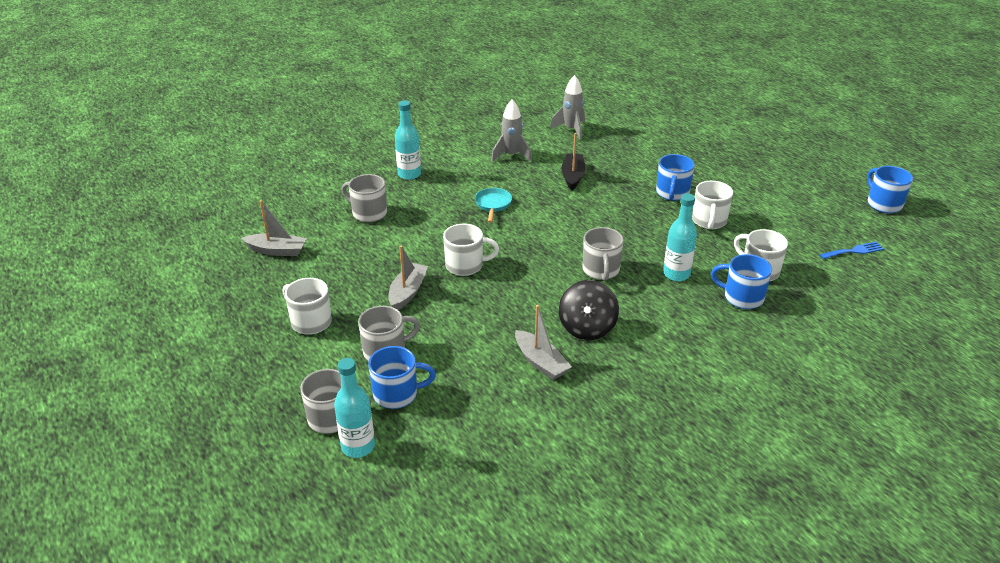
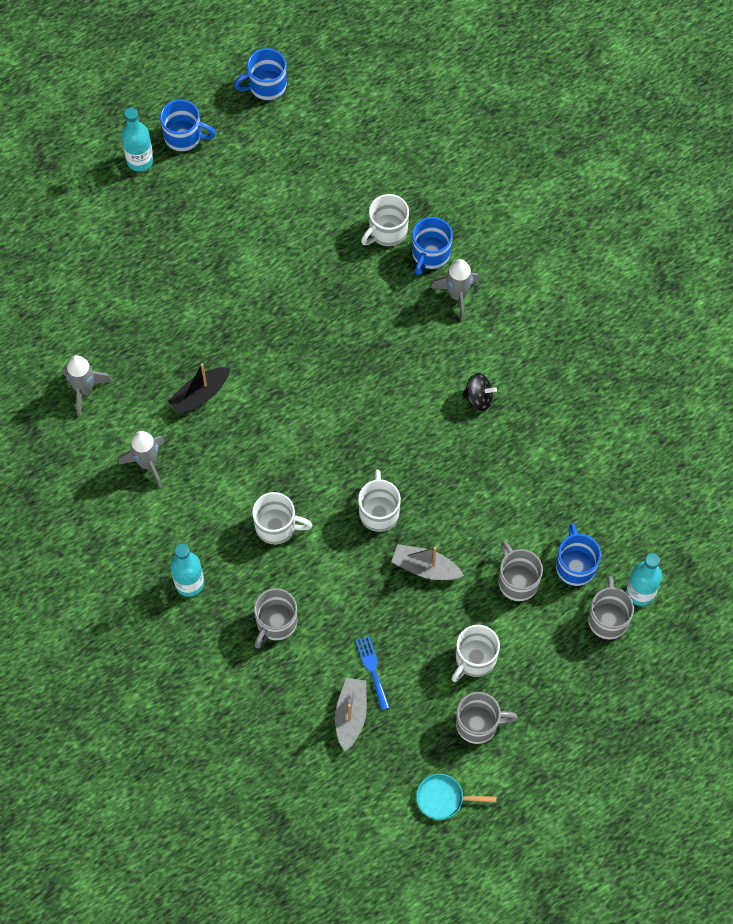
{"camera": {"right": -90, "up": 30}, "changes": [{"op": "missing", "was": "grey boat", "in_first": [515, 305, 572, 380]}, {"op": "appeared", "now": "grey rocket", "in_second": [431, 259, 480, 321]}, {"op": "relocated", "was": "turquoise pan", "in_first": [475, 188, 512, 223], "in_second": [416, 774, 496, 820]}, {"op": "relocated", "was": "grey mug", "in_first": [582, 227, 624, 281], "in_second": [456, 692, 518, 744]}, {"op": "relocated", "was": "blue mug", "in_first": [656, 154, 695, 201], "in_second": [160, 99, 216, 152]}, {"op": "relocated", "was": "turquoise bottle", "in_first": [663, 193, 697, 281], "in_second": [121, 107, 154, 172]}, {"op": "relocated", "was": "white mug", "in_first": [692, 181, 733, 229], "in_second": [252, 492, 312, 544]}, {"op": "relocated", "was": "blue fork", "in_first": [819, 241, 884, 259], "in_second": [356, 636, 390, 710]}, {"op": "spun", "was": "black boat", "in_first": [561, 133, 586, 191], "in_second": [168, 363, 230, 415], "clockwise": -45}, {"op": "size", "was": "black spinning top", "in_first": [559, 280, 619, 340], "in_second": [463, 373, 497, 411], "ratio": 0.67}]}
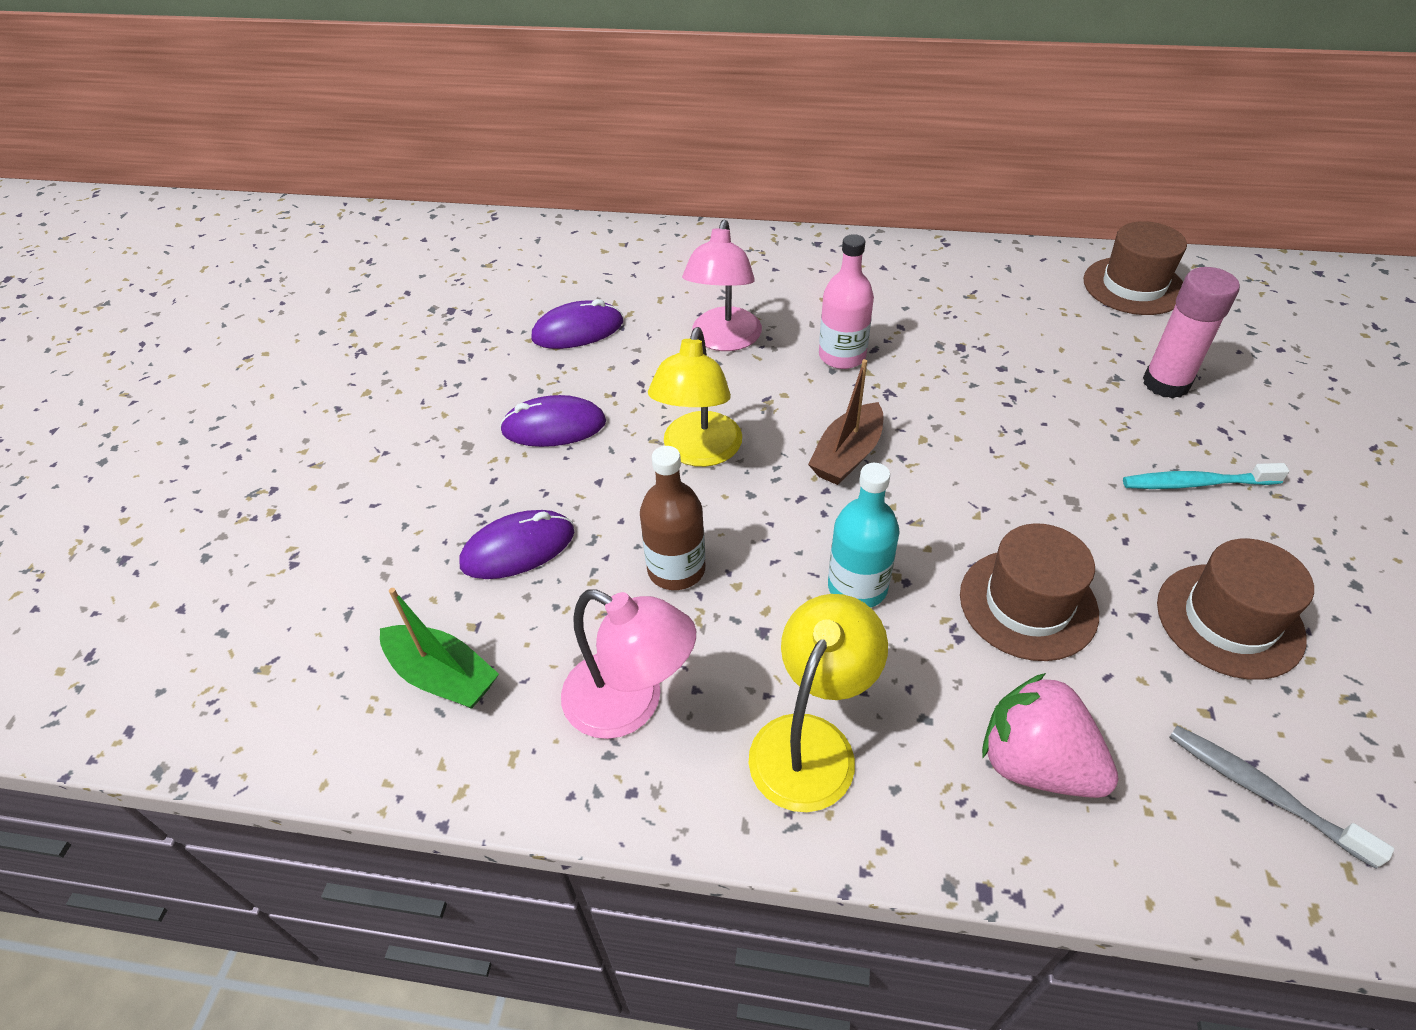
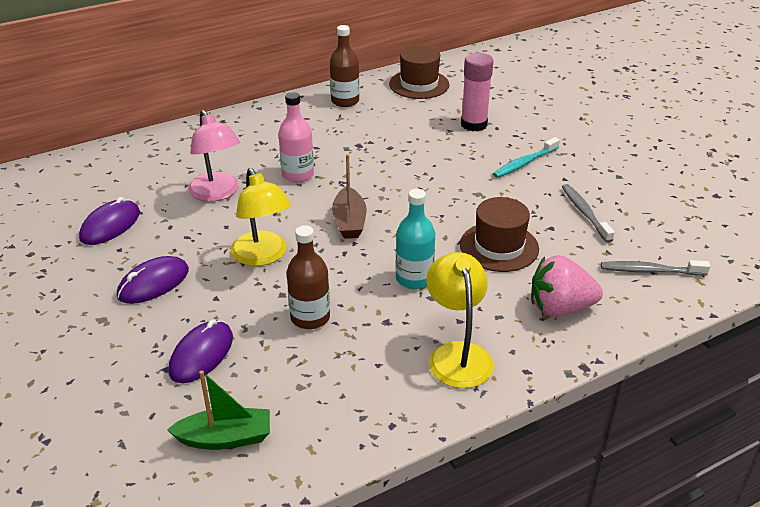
{"camera": {"right": -40, "up": -10}, "changes": [{"op": "missing", "was": "pink lamp", "in_first": [561, 589, 696, 739]}, {"op": "appeared", "now": "brown bottle", "in_second": [330, 25, 359, 107]}, {"op": "exchanged", "was": "brown hat", "now": "grey toothbrush", "in_first": [1157, 539, 1314, 680], "in_second": [562, 184, 615, 243]}]}
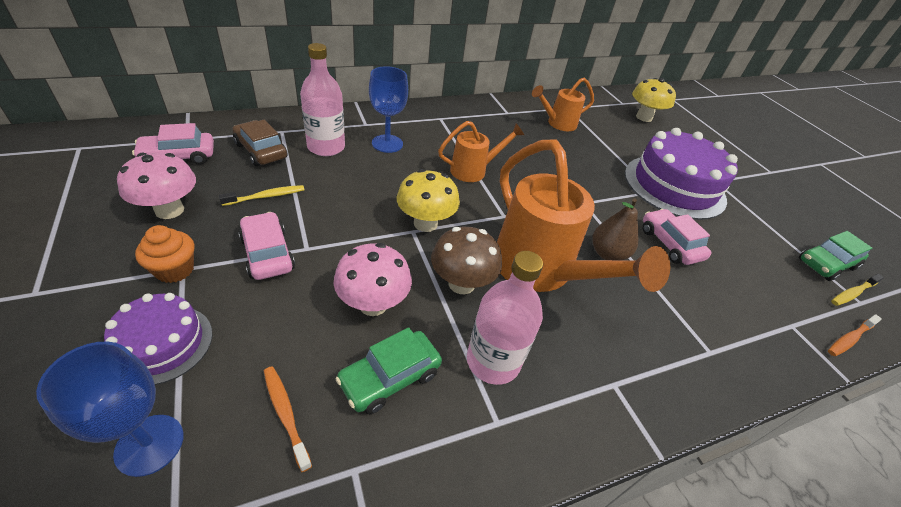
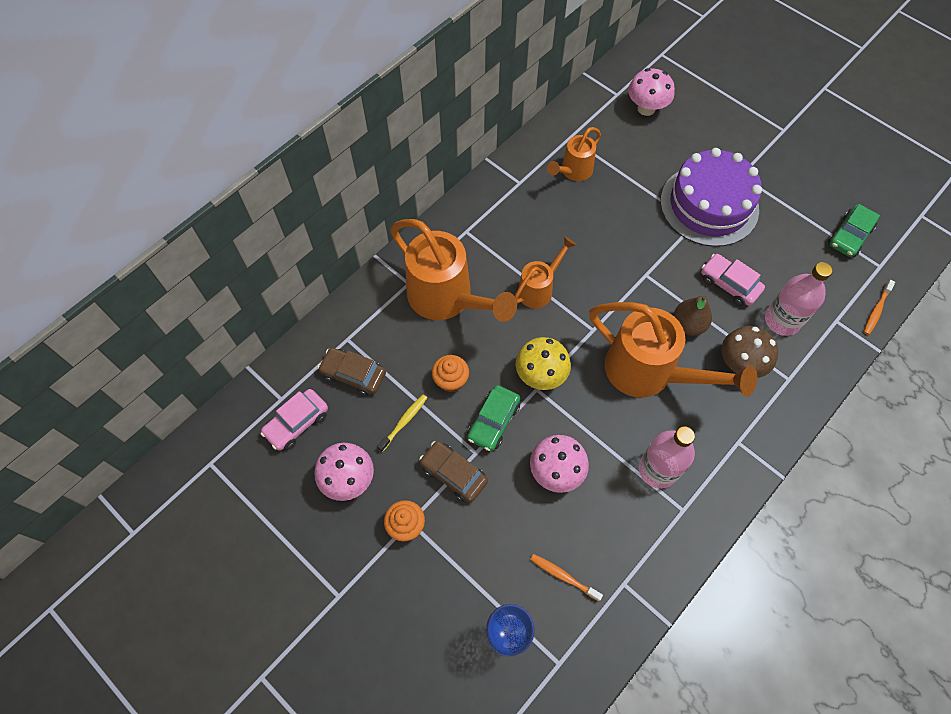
{"camera": {"right": -20, "up": 20}, "changes": [{"op": "missing", "was": "purple cake", "in_first": [104, 293, 212, 385]}, {"op": "missing", "was": "yellow toothbrush", "in_first": [831, 274, 884, 306]}, {"op": "appeared", "now": "orange cupcake", "in_second": [432, 355, 469, 392]}, {"op": "relocated", "was": "pink bottle", "in_first": [300, 43, 345, 156], "in_second": [765, 262, 833, 336]}, {"op": "relocated", "was": "green car", "in_first": [336, 328, 442, 414], "in_second": [467, 385, 520, 451]}, {"op": "relocated", "was": "brown mushroom", "in_first": [431, 226, 502, 294], "in_second": [722, 326, 778, 378]}, {"op": "exchanged", "was": "blue goblet", "now": "orange watering can", "in_first": [369, 66, 408, 153], "in_second": [390, 219, 517, 322]}, {"op": "colour", "was": "pink car", "now": "brown car", "in_first": [238, 212, 295, 280], "in_second": [419, 441, 488, 502]}, {"op": "colour", "was": "yellow mushroom", "now": "pink mushroom", "in_first": [632, 78, 676, 122], "in_second": [628, 68, 675, 116]}]}
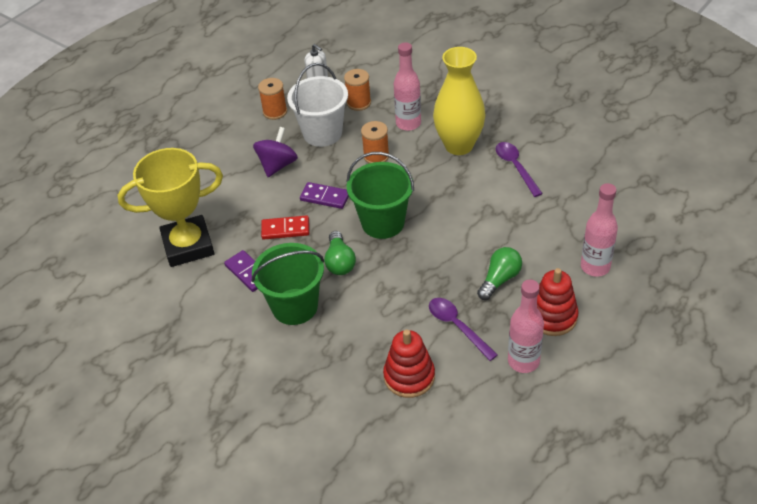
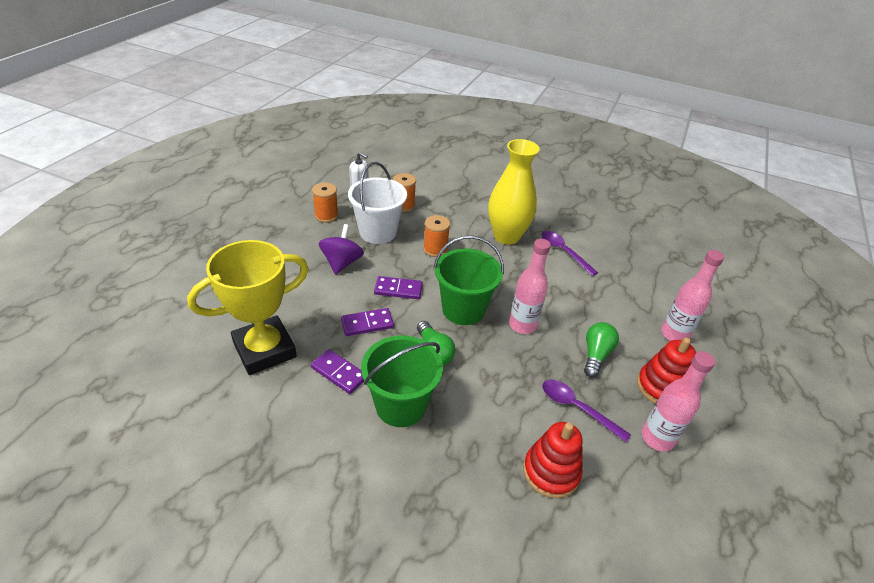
{"camera": {"right": -20, "up": -5}, "changes": [{"op": "relocated", "was": "pink bottle", "in_first": [394, 42, 421, 131], "in_second": [509, 239, 551, 334]}, {"op": "colour", "was": "red domino", "now": "purple domino", "in_first": [261, 215, 309, 240], "in_second": [341, 308, 394, 336]}]}
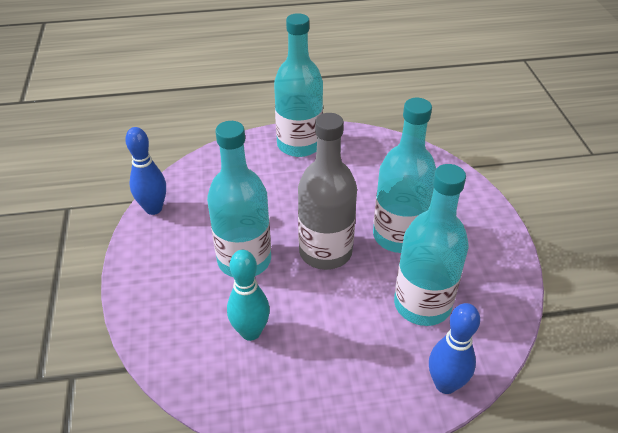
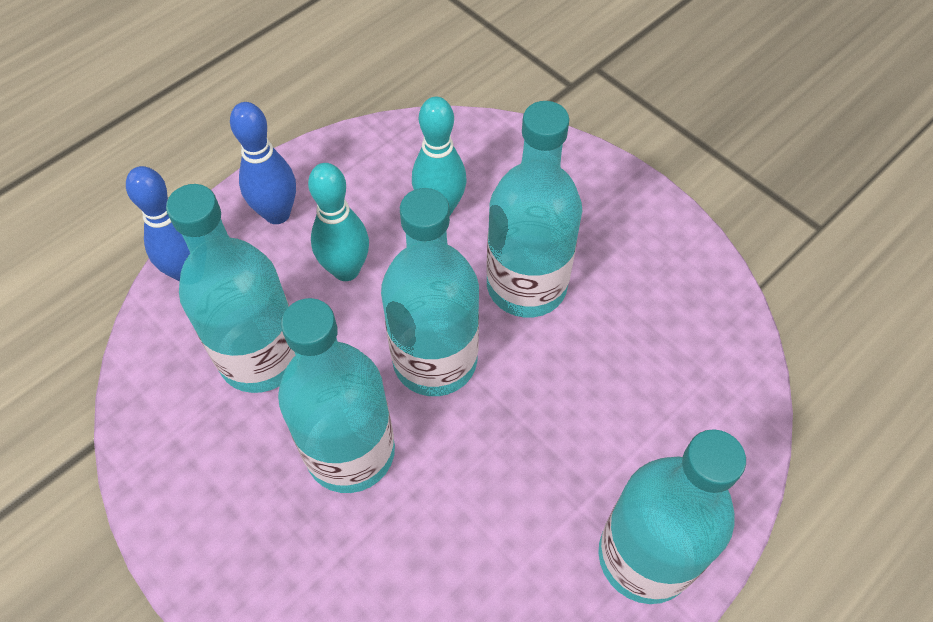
{"camera": {"right": 145, "up": 15}, "changes": [{"op": "appeared", "now": "turquoise bowling pin", "in_second": [308, 163, 369, 281]}, {"op": "relocated", "was": "blue bowling pin", "in_first": [125, 127, 166, 215], "in_second": [230, 102, 296, 224]}, {"op": "colour", "was": "grey bottle", "now": "turquoise bottle", "in_first": [298, 113, 357, 270], "in_second": [381, 188, 479, 396]}]}
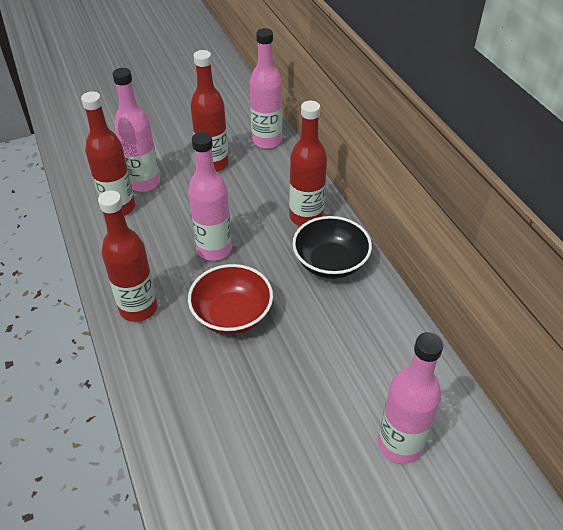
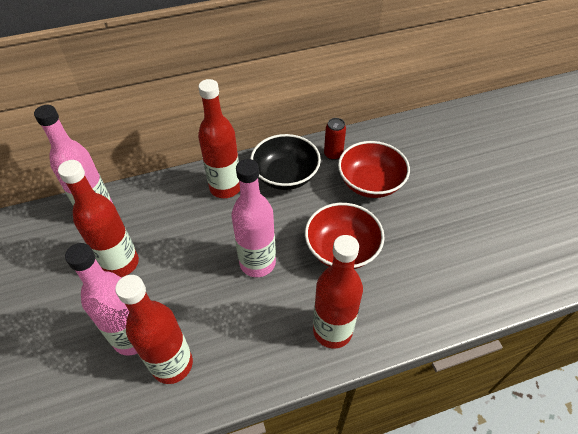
{"camera": {"right": -85, "up": 5}, "changes": [{"op": "missing", "was": "pink bottle", "in_first": [378, 332, 444, 464]}, {"op": "appeared", "now": "red can", "in_second": [324, 118, 346, 160]}, {"op": "appeared", "now": "red bowl", "in_second": [338, 141, 410, 198]}]}
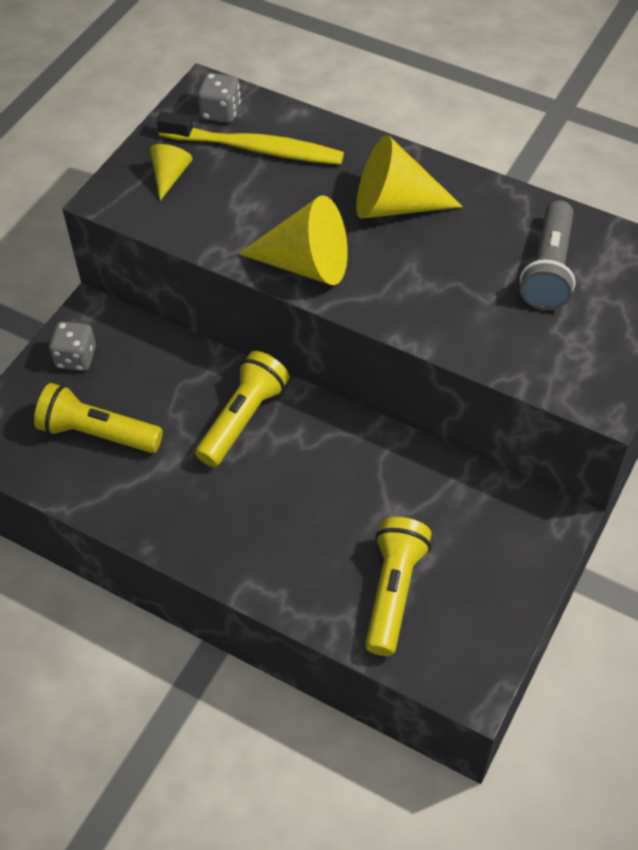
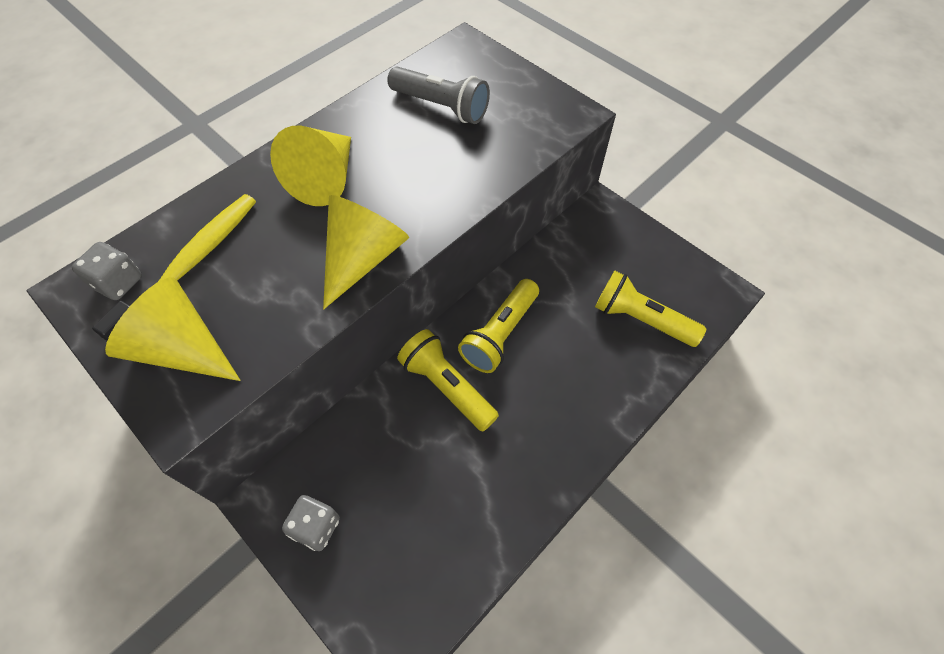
{"camera": {"right": -75, "up": 5}, "changes": [{"op": "relocated", "was": "yellow flashlight", "in_first": [34, 383, 163, 453], "in_second": [458, 279, 539, 373]}, {"op": "size", "was": "yellow cone", "in_first": [150, 144, 193, 201], "in_second": [105, 277, 241, 381], "ratio": 1.91}]}
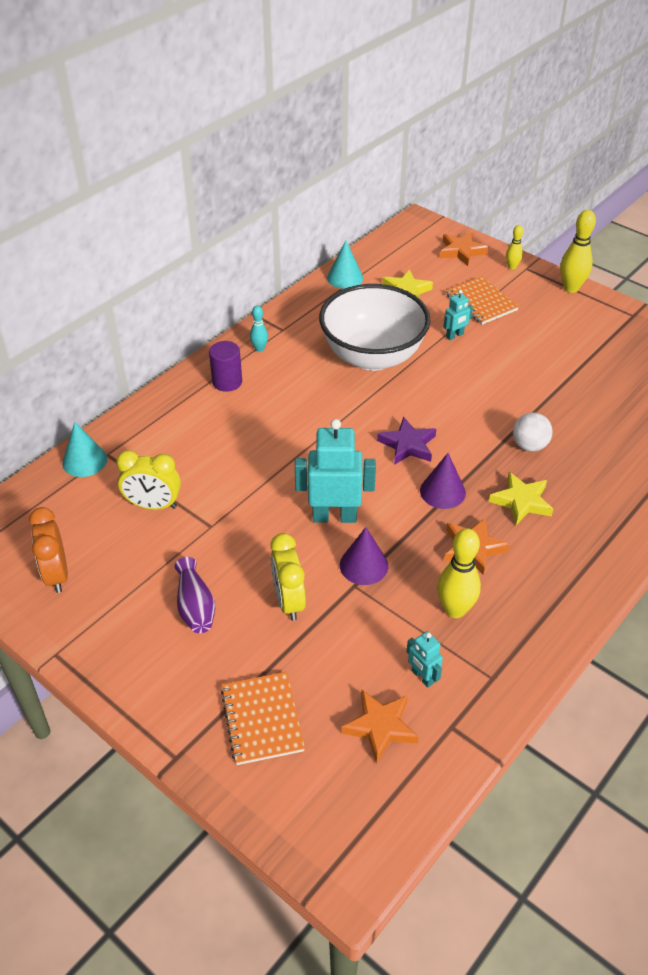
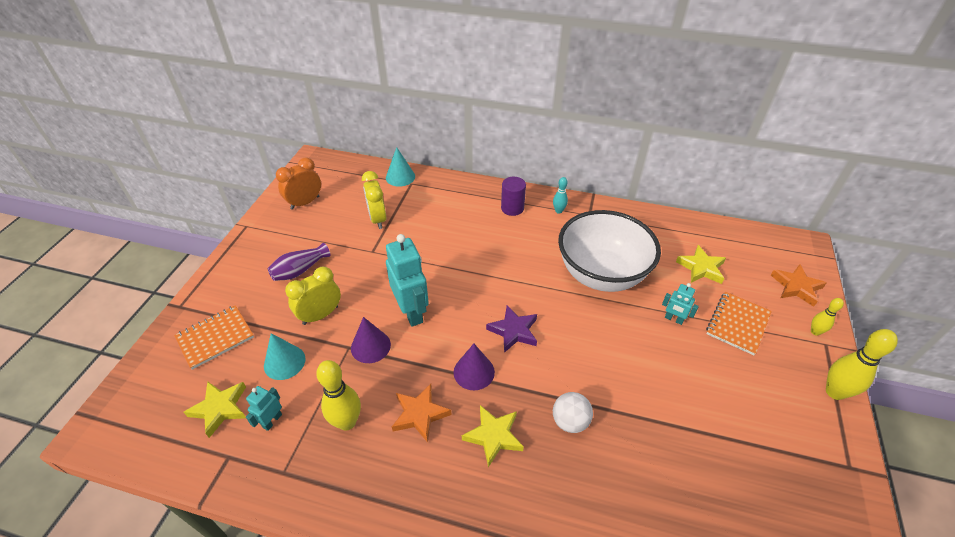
{"camera": {"right": 65, "up": 0}, "changes": [{"op": "relocated", "was": "turquoise cone", "in_first": [327, 240, 363, 289], "in_second": [264, 333, 306, 380]}, {"op": "colour", "was": "orange star", "now": "yellow star", "in_first": [341, 690, 419, 764], "in_second": [184, 382, 246, 438]}]}
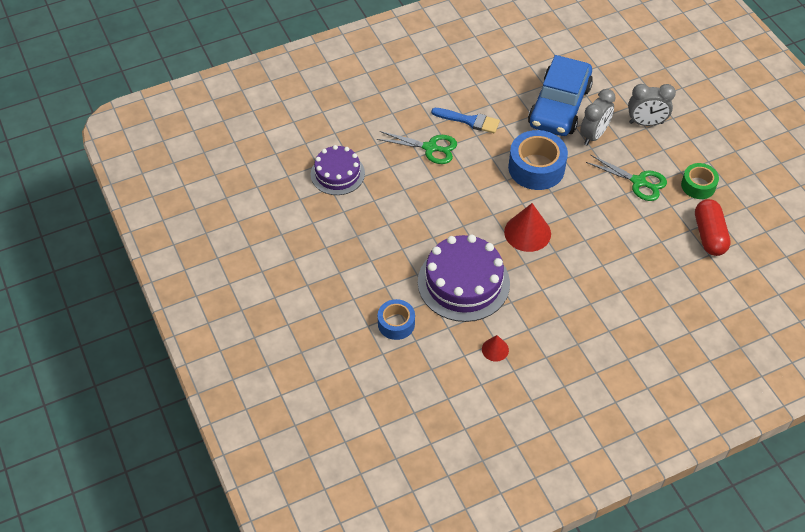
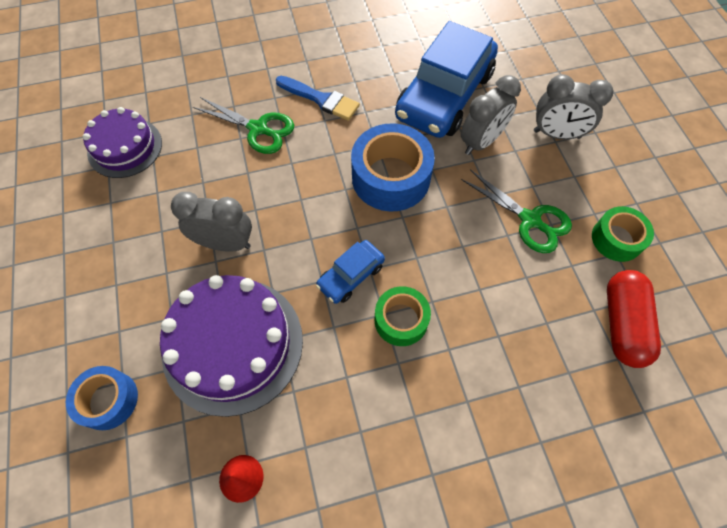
{"camera": {"right": 10, "up": 10}, "changes": [{"op": "appeared", "now": "grey clock", "in_second": [171, 192, 252, 252]}, {"op": "appeared", "now": "green tape", "in_second": [375, 286, 431, 346]}, {"op": "exchanged", "was": "red cone", "now": "blue car", "in_first": [504, 203, 551, 252], "in_second": [316, 240, 385, 304]}]}
